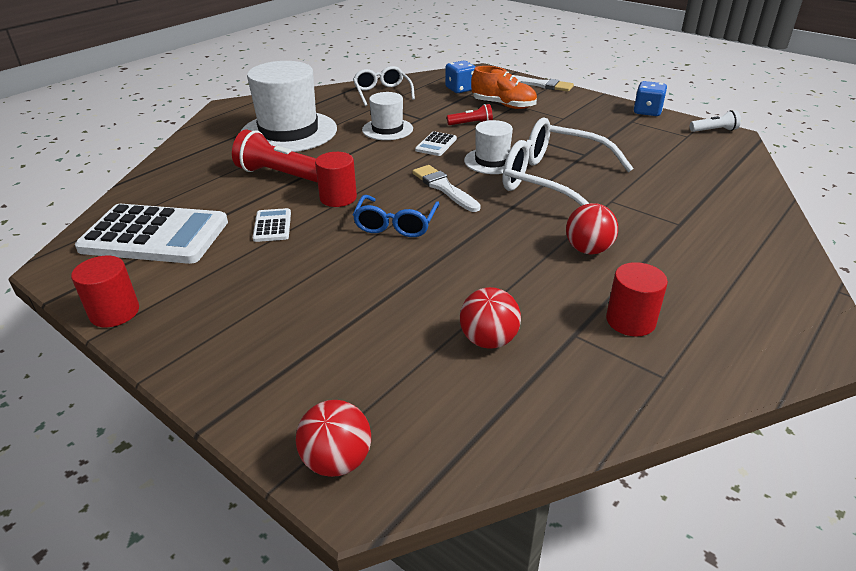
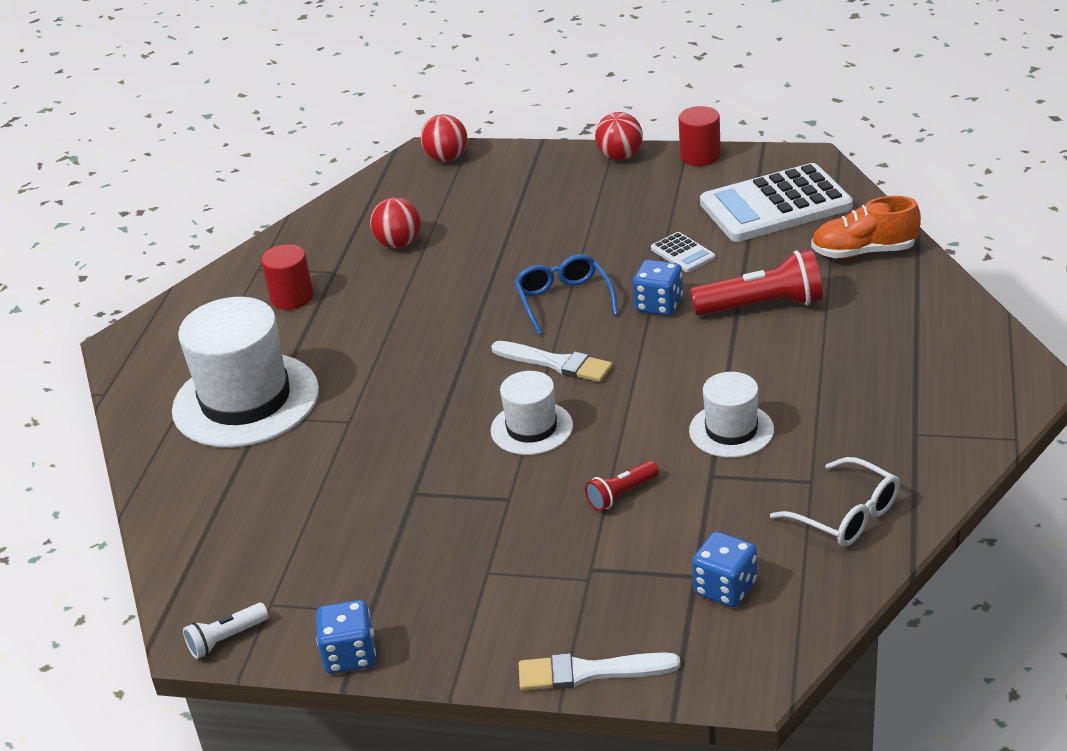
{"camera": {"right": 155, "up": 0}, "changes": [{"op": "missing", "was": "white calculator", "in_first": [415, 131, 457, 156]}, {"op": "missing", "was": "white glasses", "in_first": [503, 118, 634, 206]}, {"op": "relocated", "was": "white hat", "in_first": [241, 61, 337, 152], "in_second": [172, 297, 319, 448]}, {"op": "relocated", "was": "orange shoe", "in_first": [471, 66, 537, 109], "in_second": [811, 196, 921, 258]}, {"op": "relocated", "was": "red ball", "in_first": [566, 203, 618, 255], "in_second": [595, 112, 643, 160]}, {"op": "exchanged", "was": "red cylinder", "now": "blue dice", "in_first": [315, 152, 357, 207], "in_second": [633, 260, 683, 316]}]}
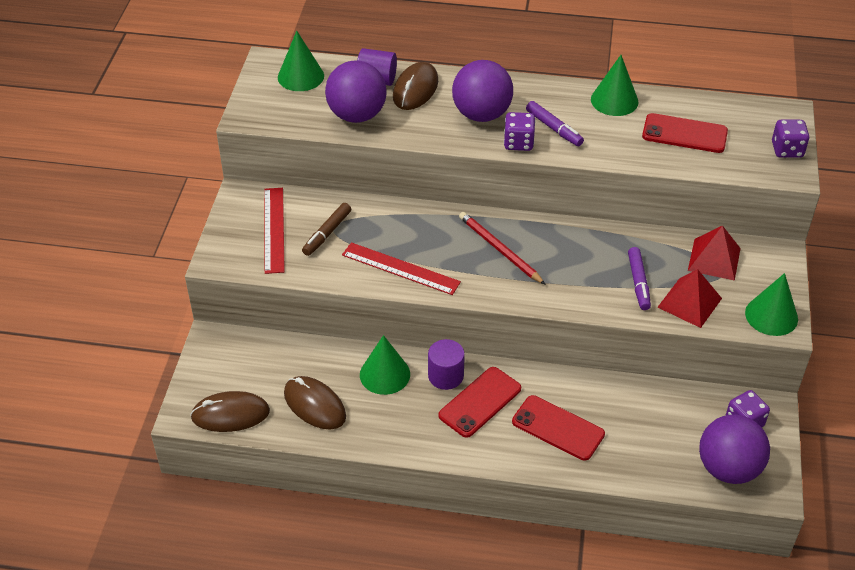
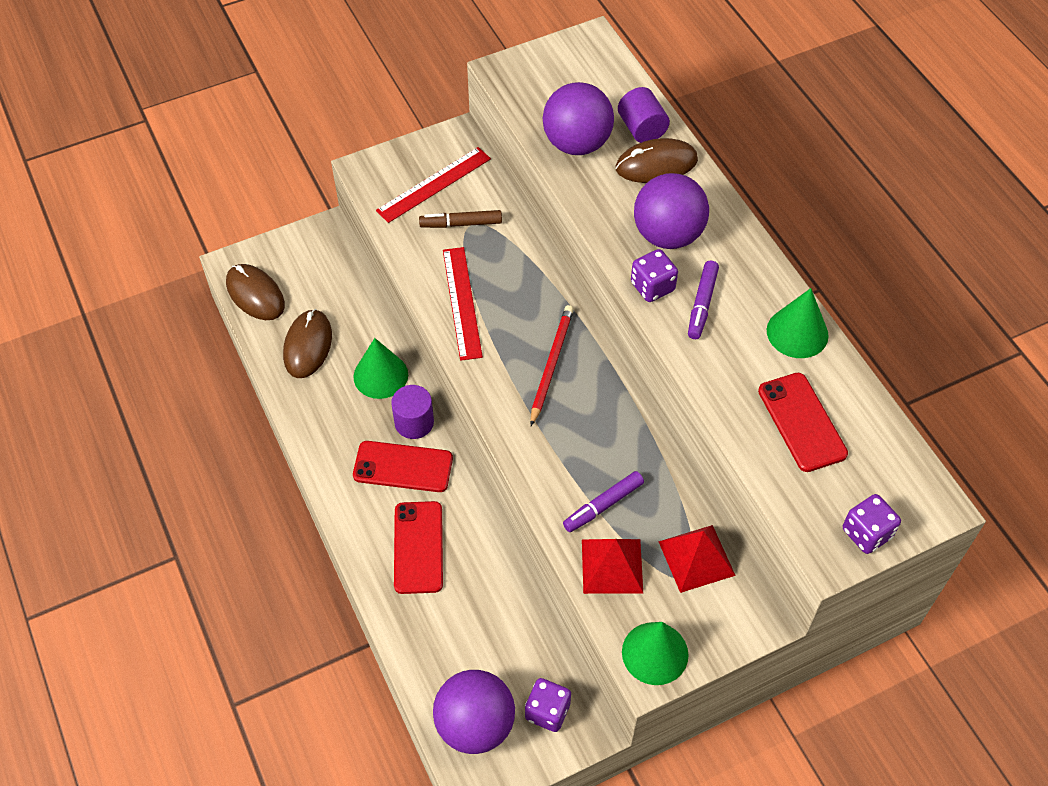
{"camera": {"right": 55, "up": 10}, "changes": [{"op": "missing", "was": "green cone", "in_first": [278, 31, 324, 91]}]}
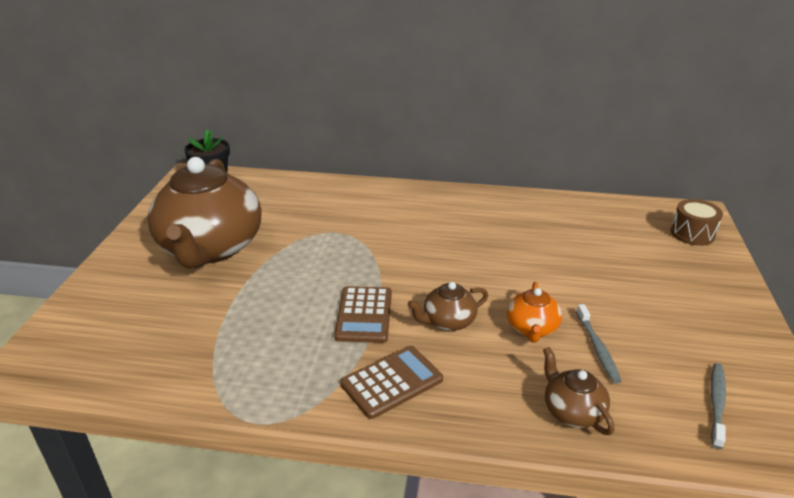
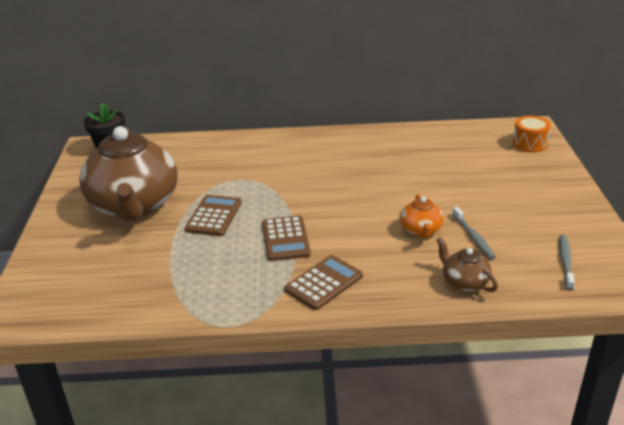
{"camera": {"right": -10, "up": 0}, "changes": [{"op": "missing", "was": "brown teapot", "in_first": [407, 282, 488, 331]}, {"op": "appeared", "now": "brown calculator", "in_second": [185, 195, 242, 236]}, {"op": "colour", "was": "brown drum", "now": "orange drum", "in_first": [671, 199, 723, 246], "in_second": [512, 116, 551, 152]}]}
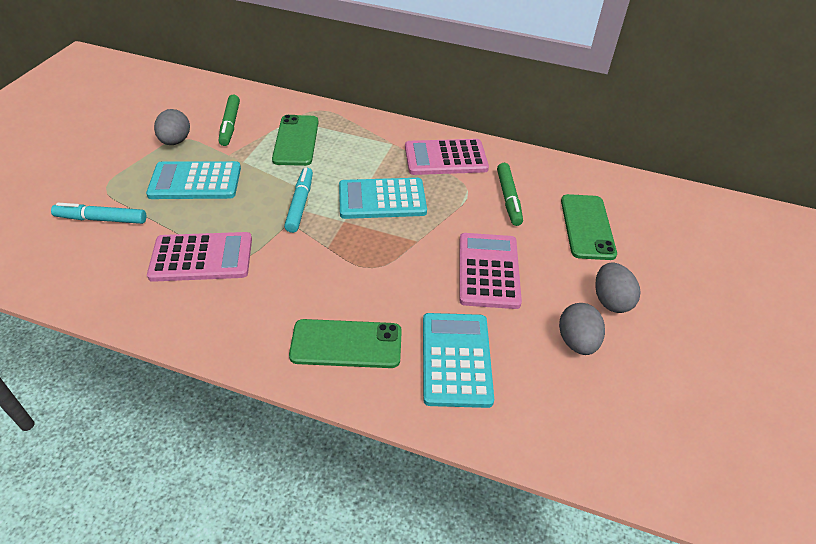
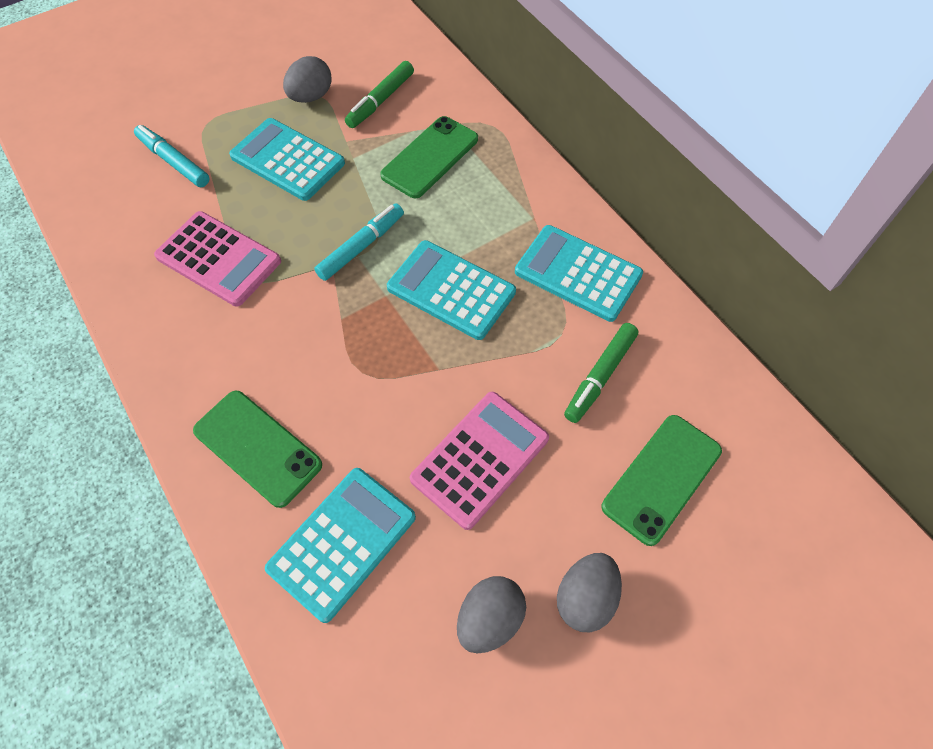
{"camera": {"right": 40, "up": 15}, "changes": [{"op": "colour", "was": "pink calculator", "now": "turquoise calculator", "in_first": [405, 139, 489, 175], "in_second": [515, 225, 643, 322]}]}
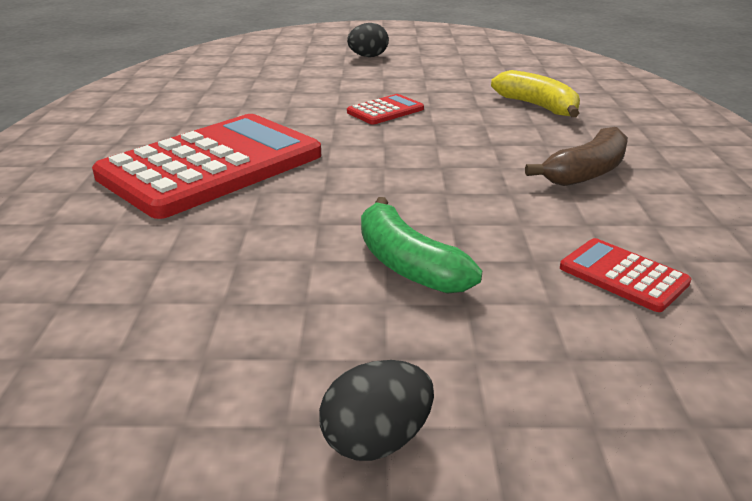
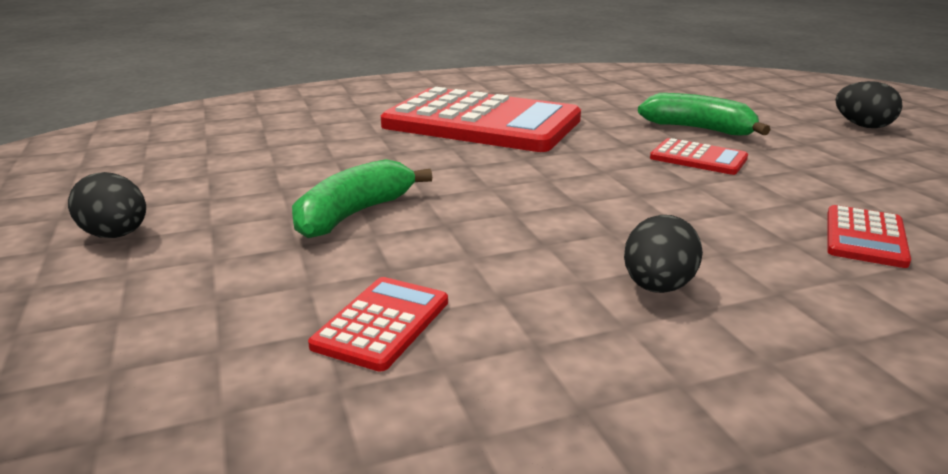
{"camera": {"right": 70, "up": -5}, "changes": [{"op": "appeared", "now": "green banana", "in_second": [638, 93, 770, 136]}, {"op": "exchanged", "was": "yellow banana", "now": "red calculator", "in_first": [491, 70, 580, 117], "in_second": [827, 205, 911, 268]}, {"op": "exchanged", "was": "brown banana", "now": "black egg", "in_first": [525, 127, 628, 186], "in_second": [624, 215, 703, 293]}]}
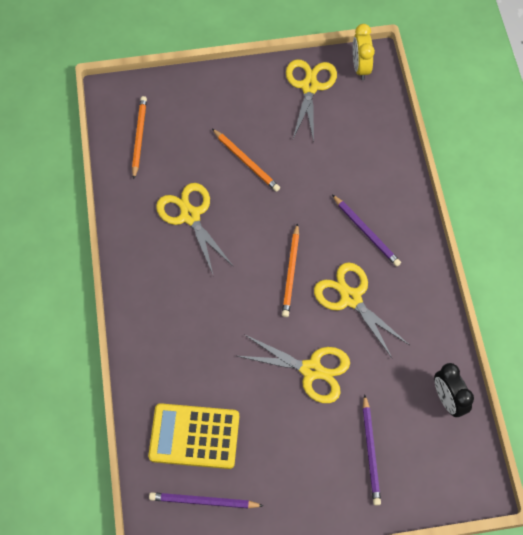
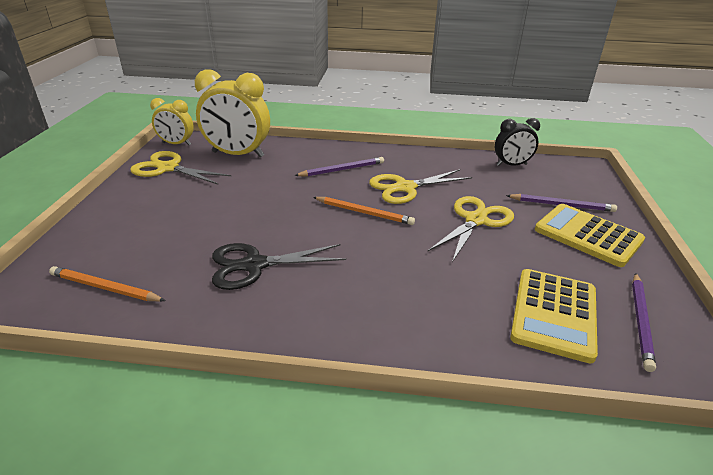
{"camera": {"right": -75, "up": -30}, "changes": [{"op": "missing", "was": "orange pencil", "in_first": [212, 129, 280, 192]}, {"op": "appeared", "now": "yellow clock", "in_second": [195, 69, 270, 158]}, {"op": "appeared", "now": "yellow calculator", "in_second": [535, 204, 645, 267]}, {"op": "colour", "was": "yellow scissors", "now": "black scissors", "in_first": [156, 183, 234, 274], "in_second": [212, 243, 346, 290]}]}
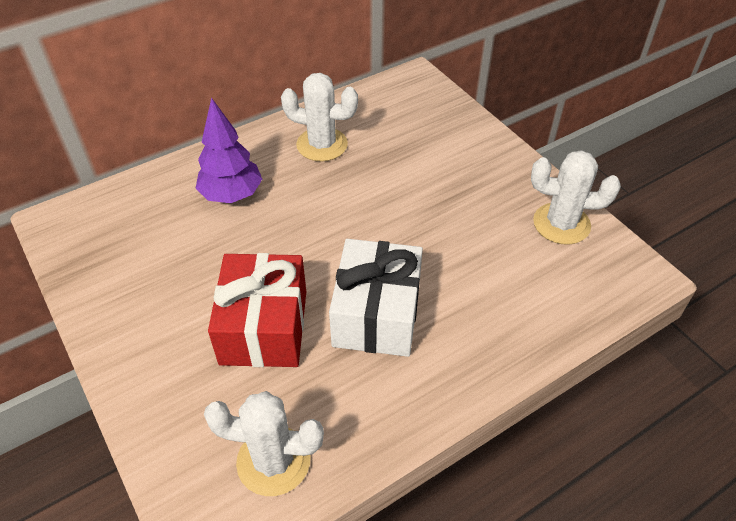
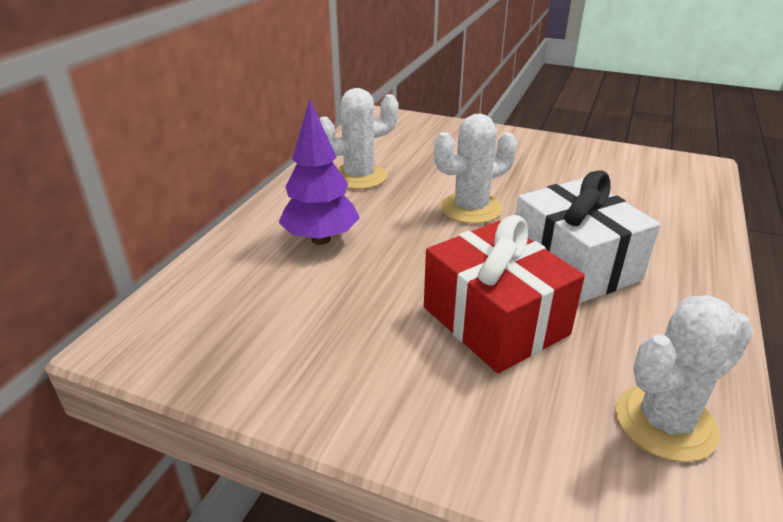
{"camera": {"right": -35, "up": -15}, "changes": [{"op": "relocated", "was": "white cactus", "in_first": [531, 150, 621, 244], "in_second": [434, 114, 517, 224]}]}
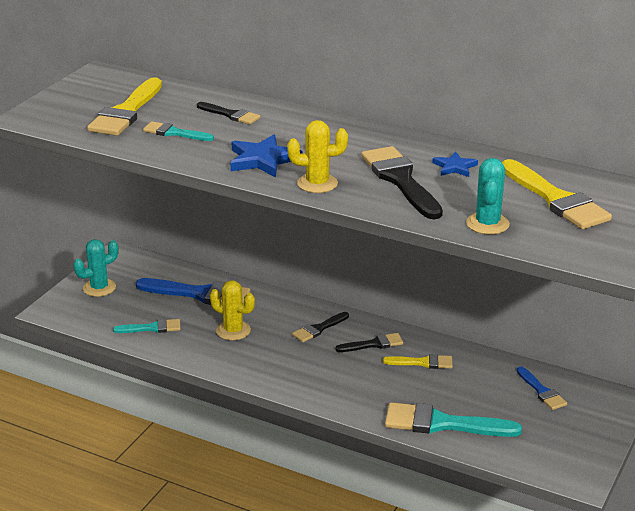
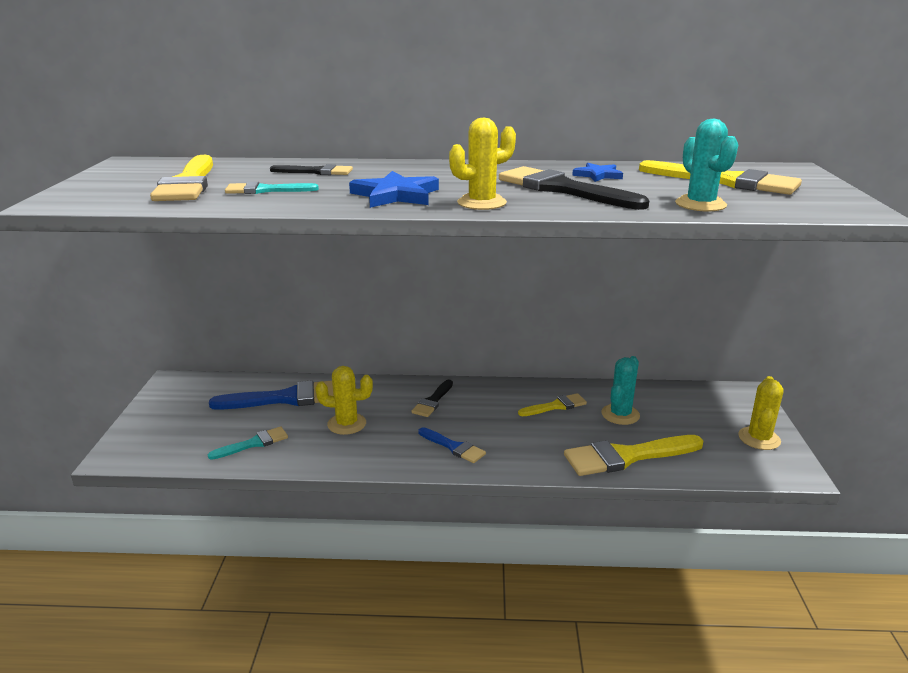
{"camera": {"right": -25, "up": -5}, "changes": [{"op": "missing", "was": "black brush", "in_first": [335, 333, 403, 352]}, {"op": "appeared", "now": "yellow cactus", "in_second": [738, 376, 783, 450]}, {"op": "relocated", "was": "turquoise cactus", "in_first": [73, 239, 118, 297], "in_second": [601, 356, 640, 425]}, {"op": "relocated", "was": "blue brush", "in_first": [517, 366, 567, 410], "in_second": [418, 427, 486, 463]}, {"op": "colour", "was": "turquoise brush", "now": "yellow brush", "in_first": [385, 402, 522, 437], "in_second": [564, 435, 704, 476]}]}
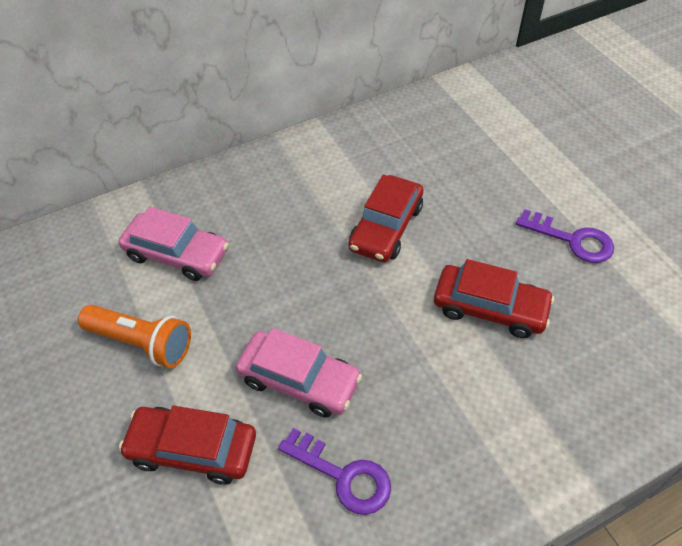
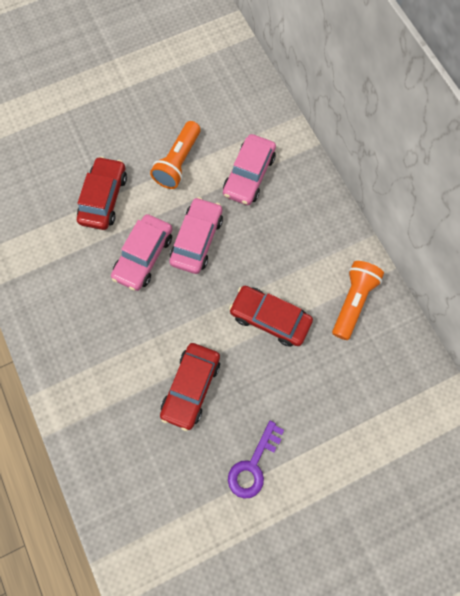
{"camera": {"right": 90, "up": 20}, "changes": [{"op": "missing", "was": "purple key", "in_first": [278, 428, 391, 515]}, {"op": "appeared", "now": "pink car", "in_second": [169, 197, 223, 274]}, {"op": "appeared", "now": "orange flashlight", "in_second": [332, 261, 384, 340]}]}
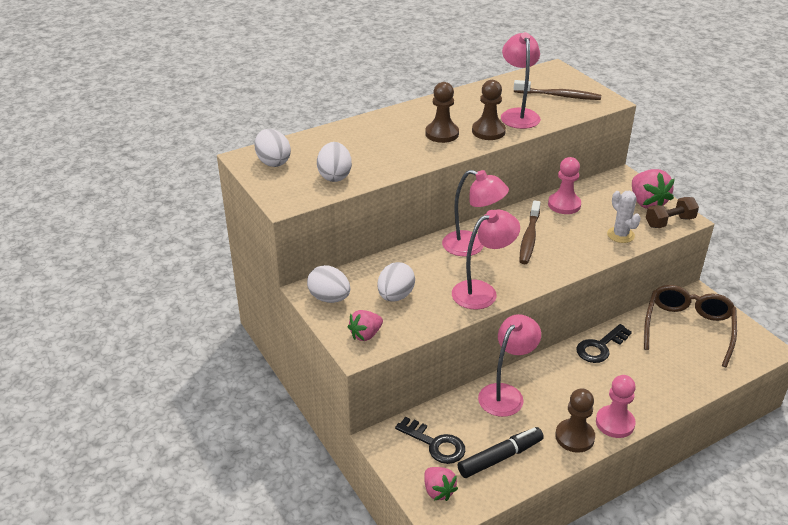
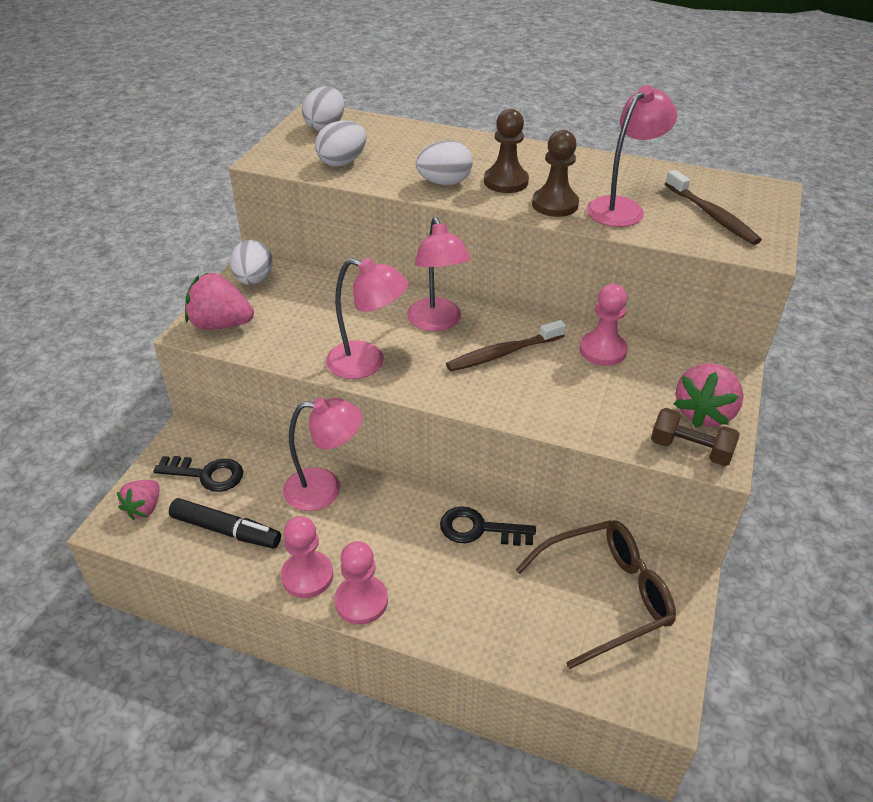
{"camera": {"right": 50, "up": 5}, "changes": [{"op": "missing", "was": "white cactus", "in_first": [607, 191, 641, 243]}, {"op": "relocated", "was": "white egg", "in_first": [377, 262, 415, 302], "in_second": [416, 140, 473, 185]}, {"op": "colour", "was": "brown pawn", "now": "pink pawn", "in_first": [555, 388, 595, 453], "in_second": [281, 516, 333, 598]}, {"op": "spun", "was": "black key", "in_first": [395, 417, 465, 464], "in_second": [153, 456, 243, 492], "clockwise": -75}, {"op": "size", "was": "pink strawberry", "in_first": [348, 310, 383, 341], "in_second": [185, 272, 254, 330], "ratio": 1.56}]}
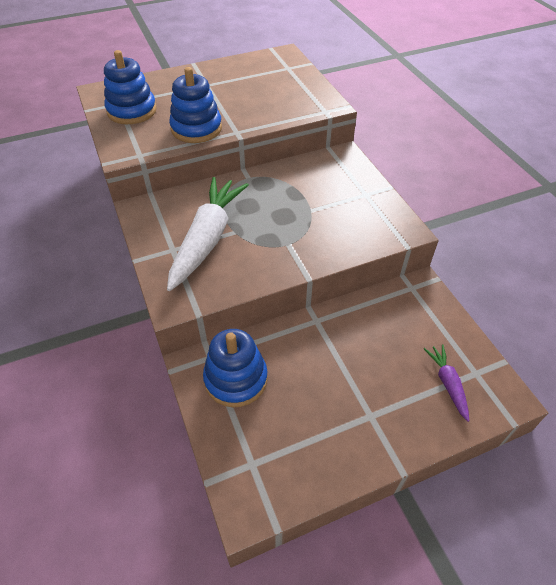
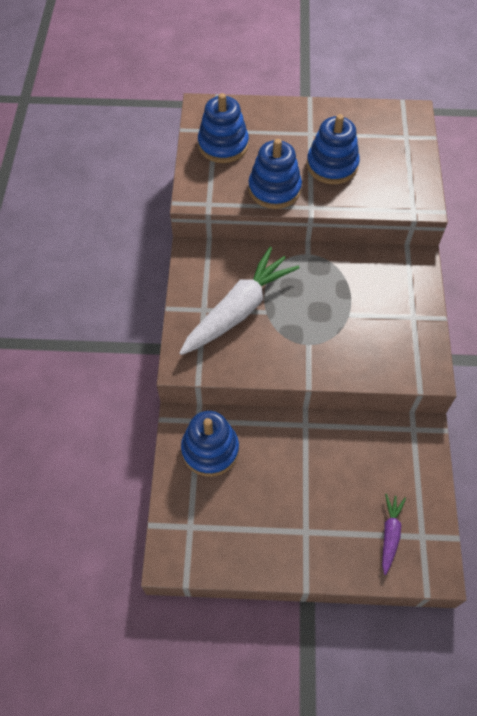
{"camera": {"right": 25, "up": 10}, "changes": [{"op": "appeared", "now": "blue stacking toy", "in_second": [307, 114, 360, 184]}]}
